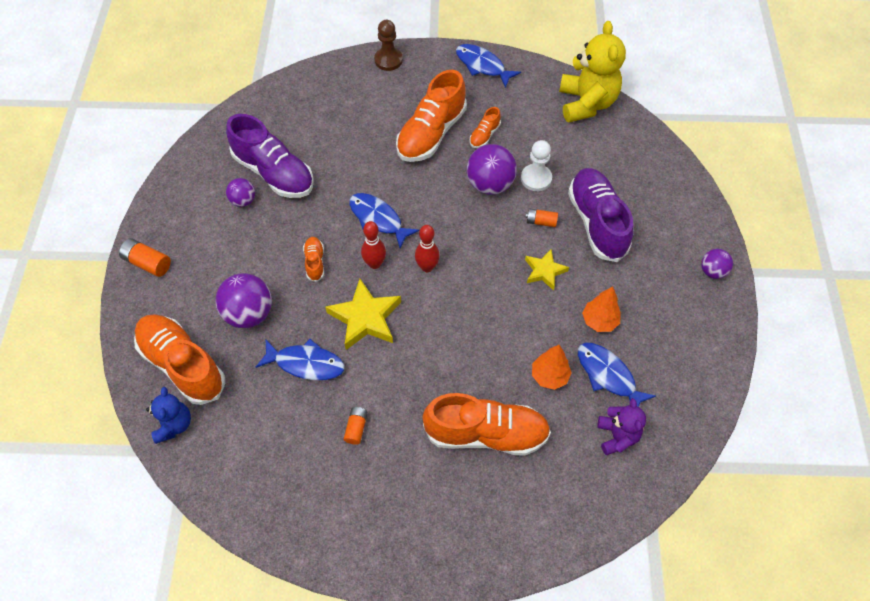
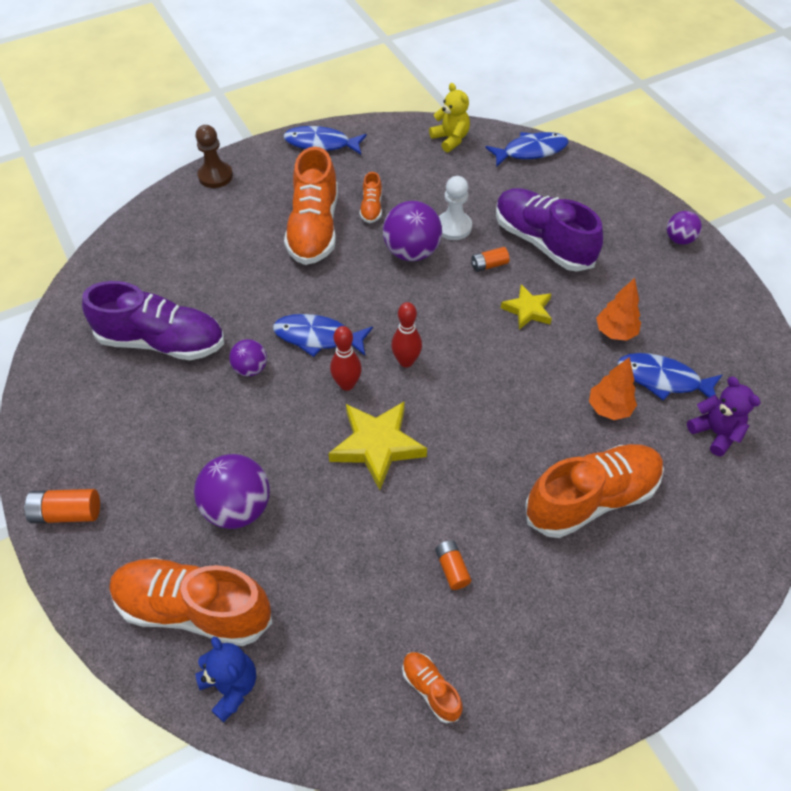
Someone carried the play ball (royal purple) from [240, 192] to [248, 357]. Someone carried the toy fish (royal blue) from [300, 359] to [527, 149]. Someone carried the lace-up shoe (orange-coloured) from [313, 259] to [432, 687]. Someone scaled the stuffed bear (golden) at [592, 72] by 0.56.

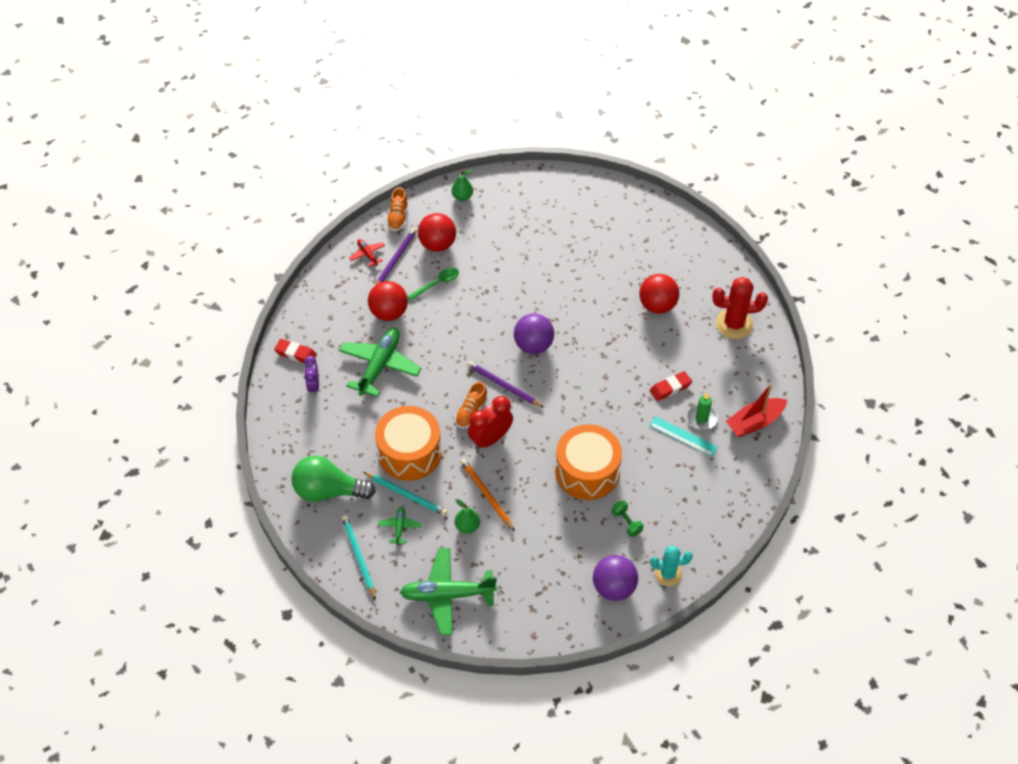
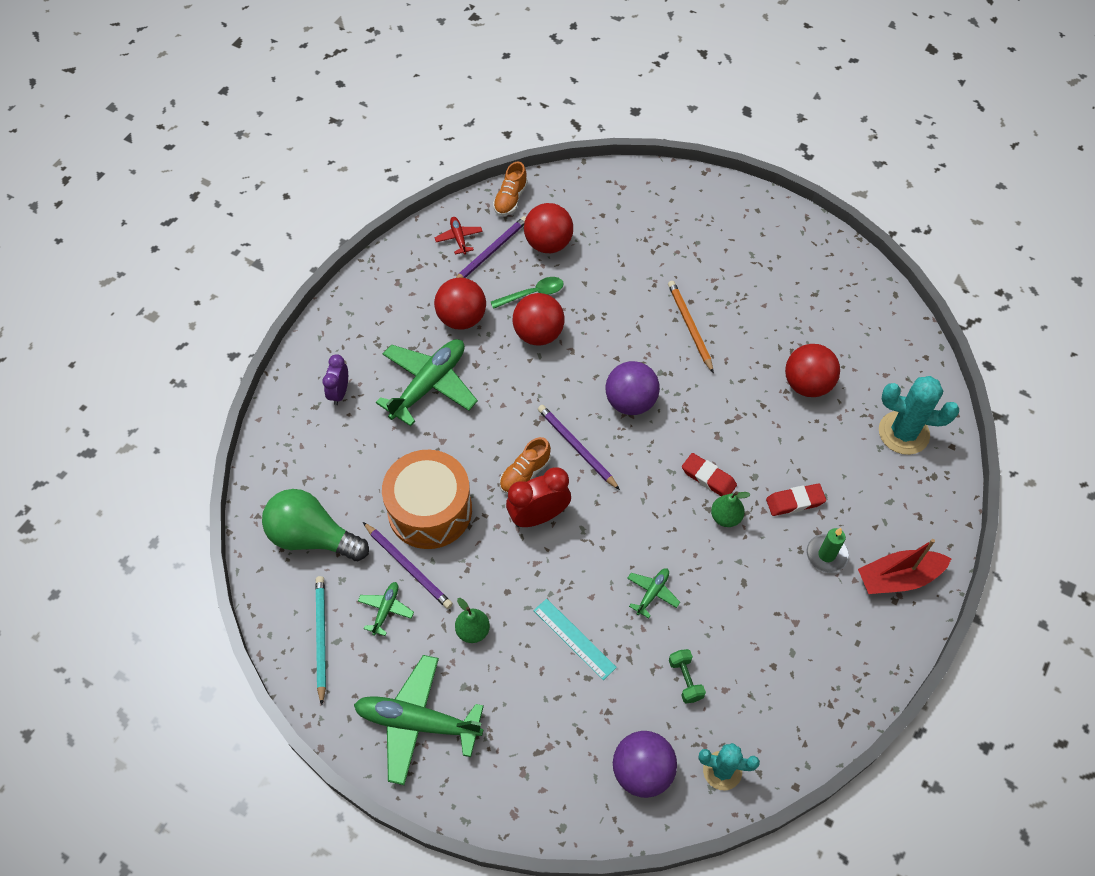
Someone carried the eraser (scarlet) from [295, 351] to [709, 474]. Someone repainted the wooden pencil (turquoise) at [405, 494], which became the wooden pencil (royal purple) at [408, 565]. Someone carried the toy pear (emerald) from [462, 185] to [731, 509]. Someone carried the wooden pencil (orange-coloured) from [487, 495] to [691, 327]. Someone swapped the snare drum (orange-coloured) at [588, 462] for the plane (emerald) at [653, 593]. Someone carried the ruler (turquoise) from [683, 436] to [575, 639]. Someone repainted the prickly plant (scarlet) at [740, 308], which became the prickly plant (turquoise) at [919, 415]. Someone put down the play ball (scarlet) at [539, 319].

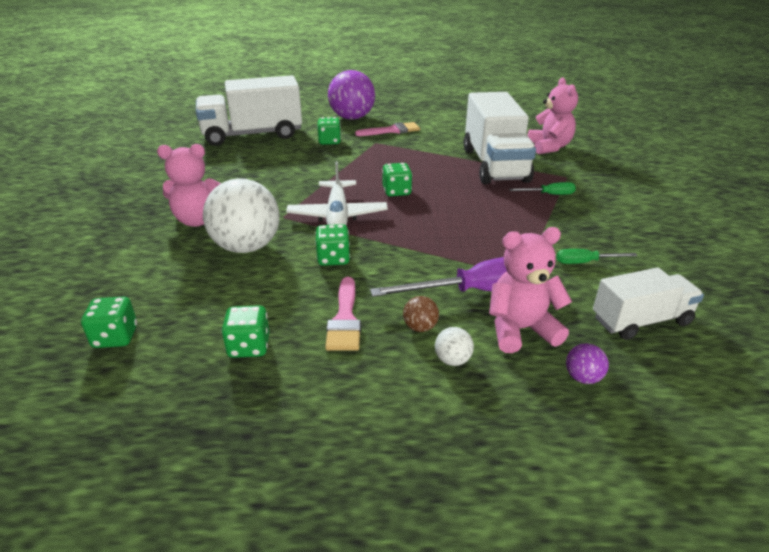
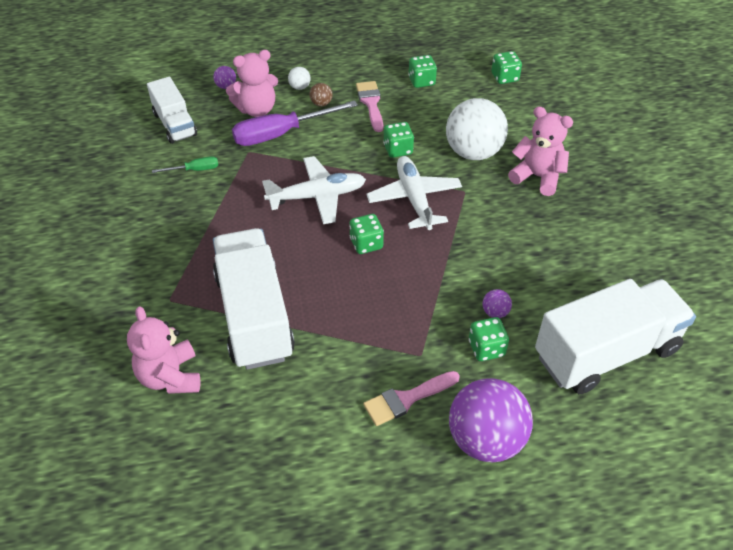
Someone rotated the stuffed bear (pink) at [189, 185] by 45 degrees clockwise. Someone took away the flat screwdriver (emerald) at [542, 188]. Someone rotated the lorry (white) at [648, 303] by 90 degrees counterclockwise. Someone put down the plane (white) at [314, 190]. Someone put down the play ball (royal purple) at [497, 303].

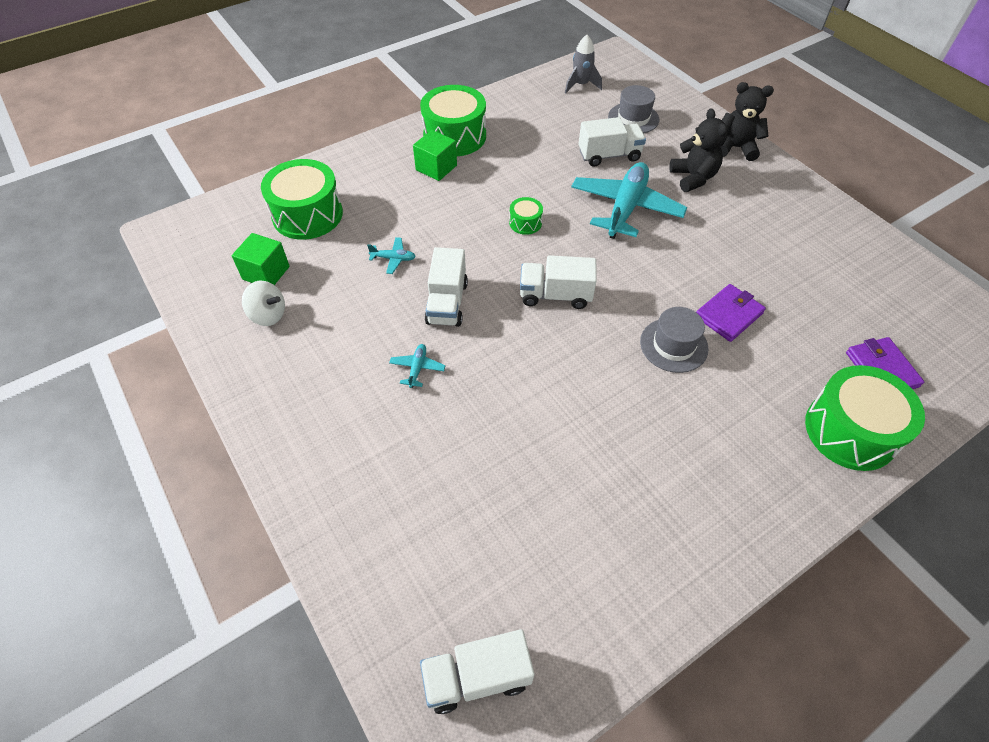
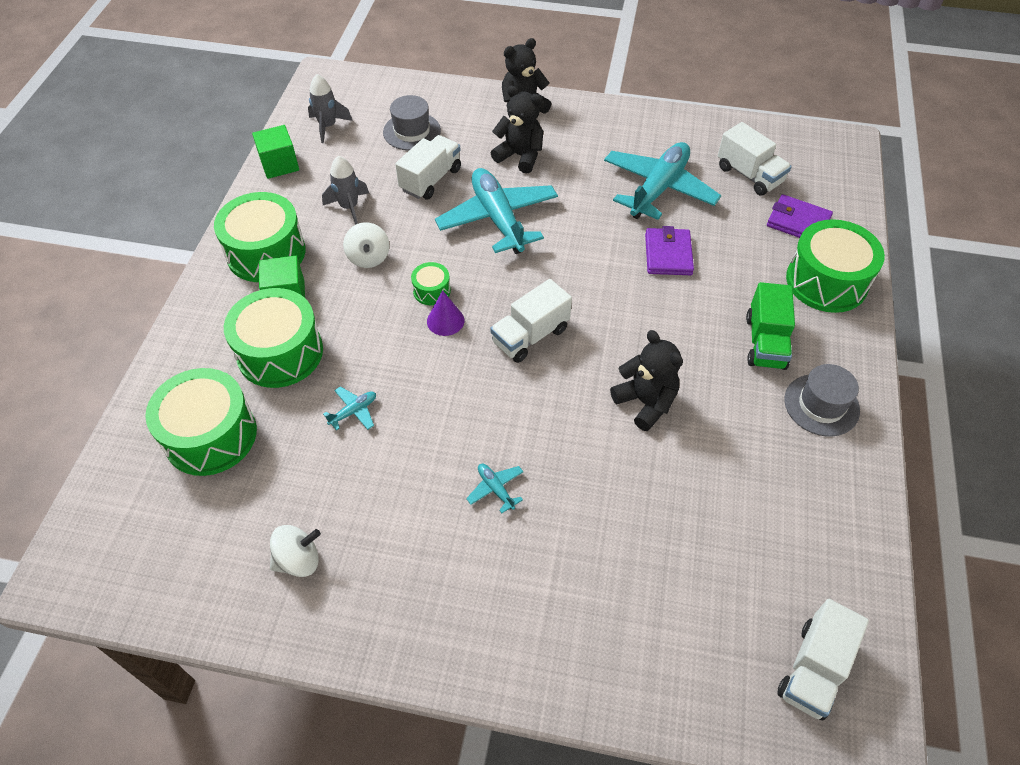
Someone carried the cube (emerald) from [261, 259] to [275, 152]. Someone carried the lorry (white) from [446, 287] to [755, 158]. Someone carried the top hat (grey) from [674, 340] to [822, 400]. Someone put down the snare drum (emerald) at [273, 338]. Someone put down the spaceship (grey) at [345, 190]. Someone put down the spinning top (white) at [366, 245]. Someone put down the cone shape (royal purple) at [445, 313]. Someone put down the plane (turquoise) at [663, 181]. Someone put down the stuffed bear (ebony) at [646, 380]. Someone put down the lorry (emerald) at [770, 326].

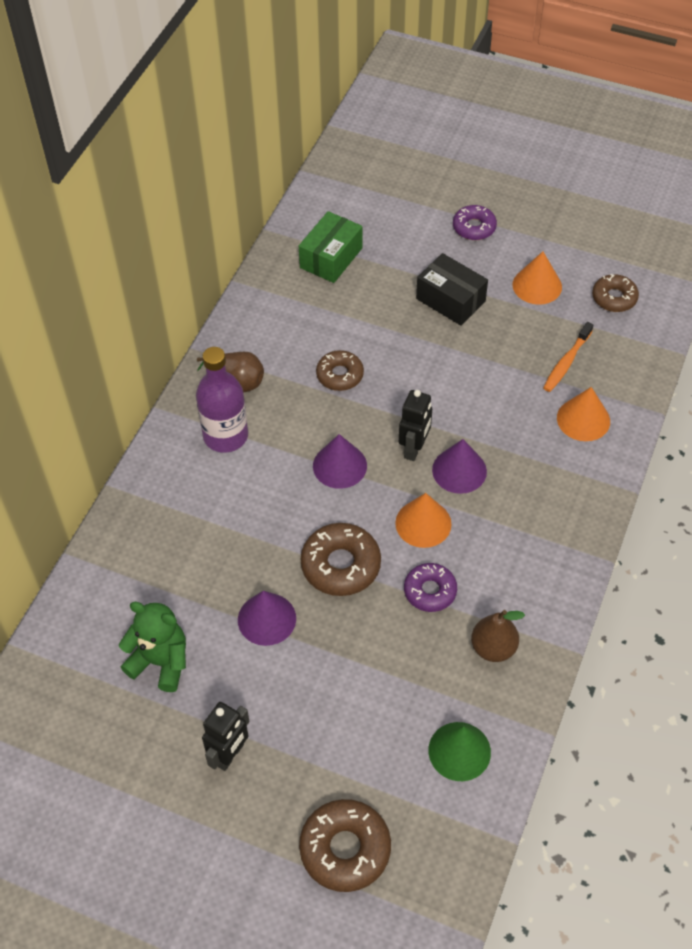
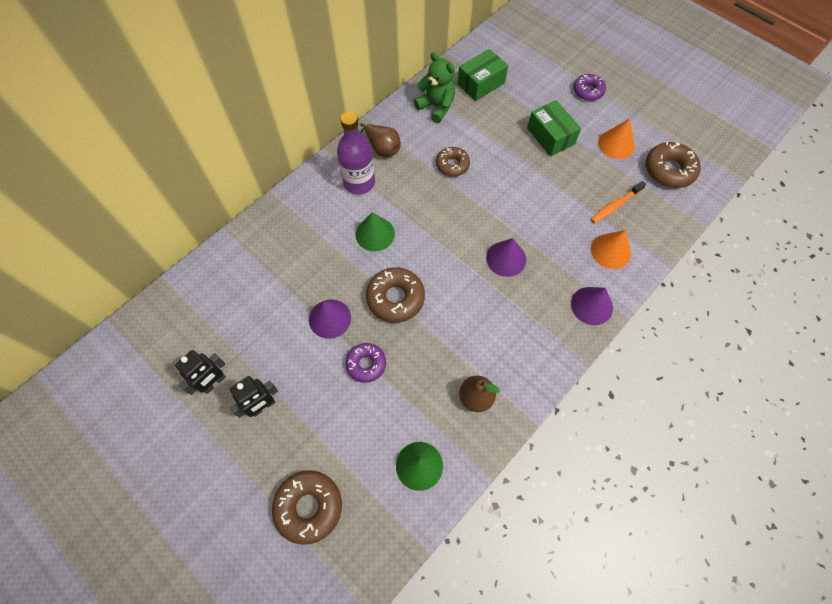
Someone carried the stuffed bear (emerald) from [152, 647] to [434, 87]. Someone carried the cone shape (royal purple) from [340, 461] to [592, 306]. Someone took away the cone shape (orange-coloured) at [423, 520]. Someone carried the toy robot (ebony) from [415, 425] to [200, 372]. Someone carried the donut (royal purple) from [430, 587] to [365, 363]. Someone repainted the package (ebony) at [452, 289], which became the package (emerald) at [554, 128]. Someone scaled the donut (dark brown) at [615, 293] by 1.52. Someone put down the cone shape (emerald) at [375, 232].

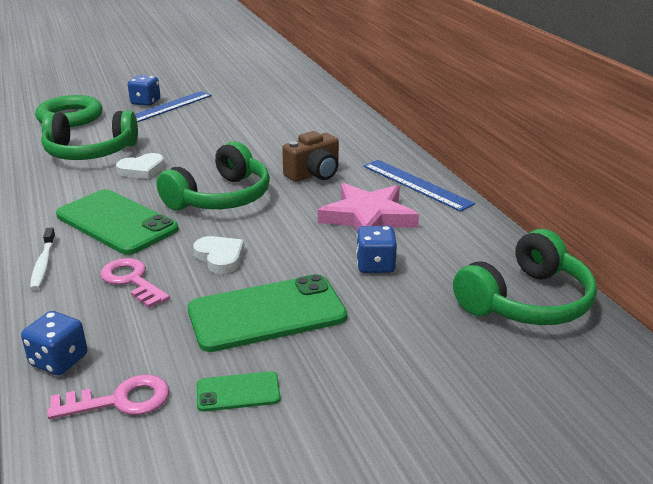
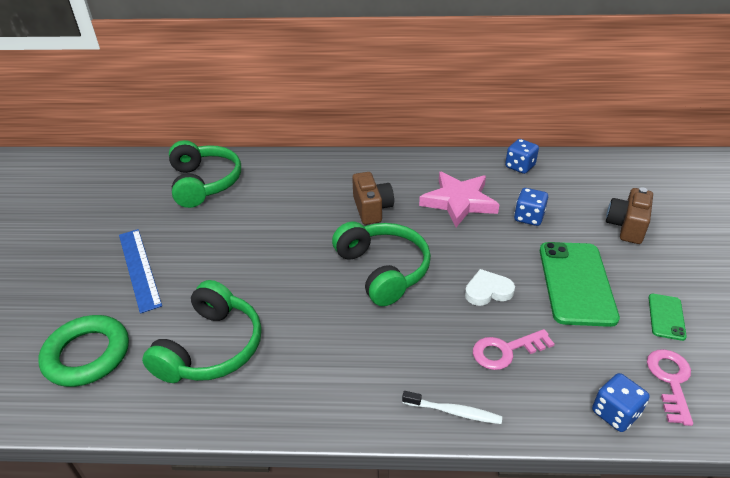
Someone took away the phone (emerald) at [117, 222]. Someone took away the heart shape (white) at [140, 166]. Someone carried the die (royal blue) from [144, 90] to [522, 156]. Someone took away the ruler (royal blue) at [419, 186]. Someone carried the headphones (emerald) from [525, 277] to [205, 174]. Someone put down the compact camera (dark brown) at [629, 215].

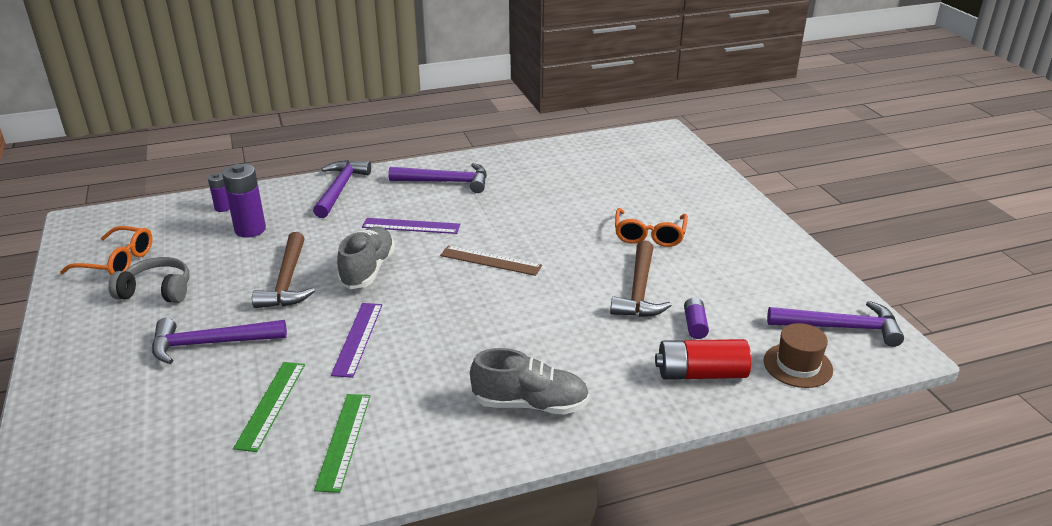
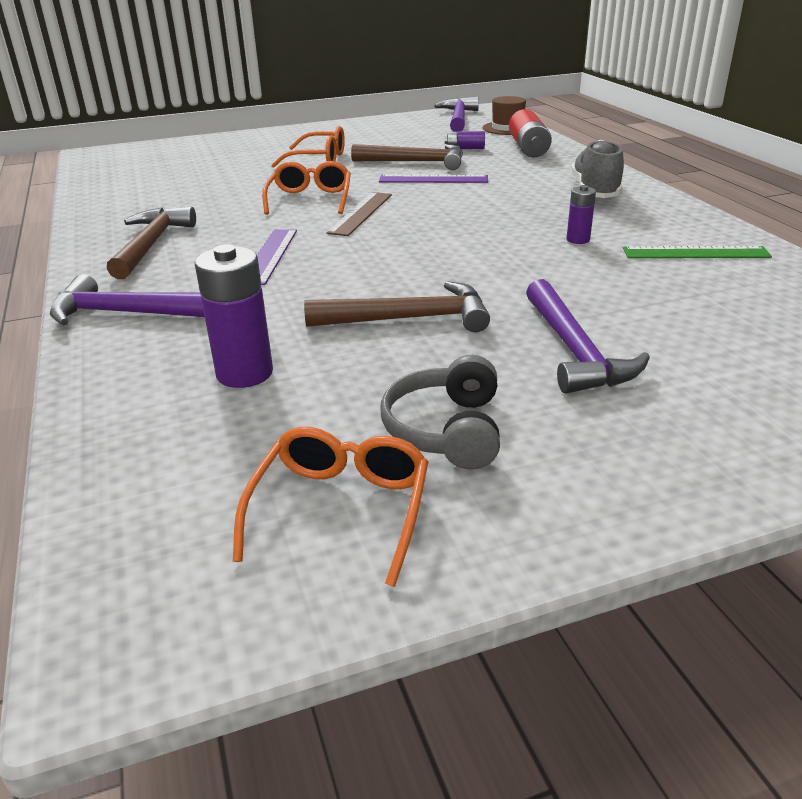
Someone carried the AA battery (royal purple) from [219, 192] to [581, 214]. Someone took away the ruler (emerald) at [269, 407]. Someone carried the ruler (royal purple) from [356, 340] to [433, 179]. Someone took away the lace-up shoe (grey) at [366, 257]. Someone repainted the hammer (royal purple) at [437, 178], which became the hammer (dark brown) at [151, 243]. Someone put down the eyeglasses (orange-coloured) at [306, 188].

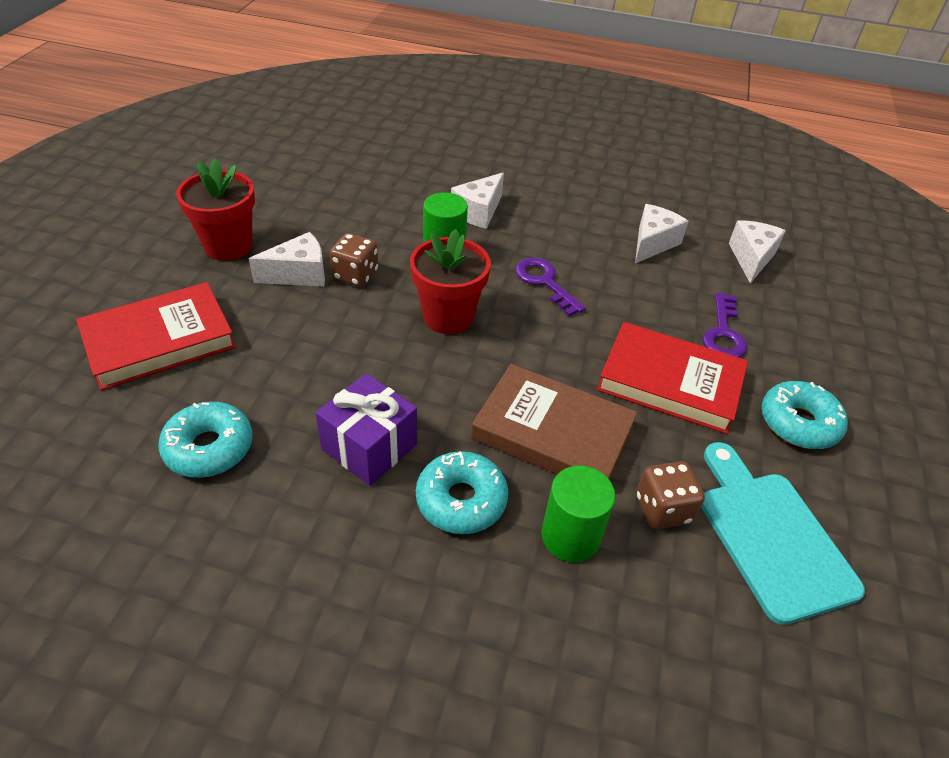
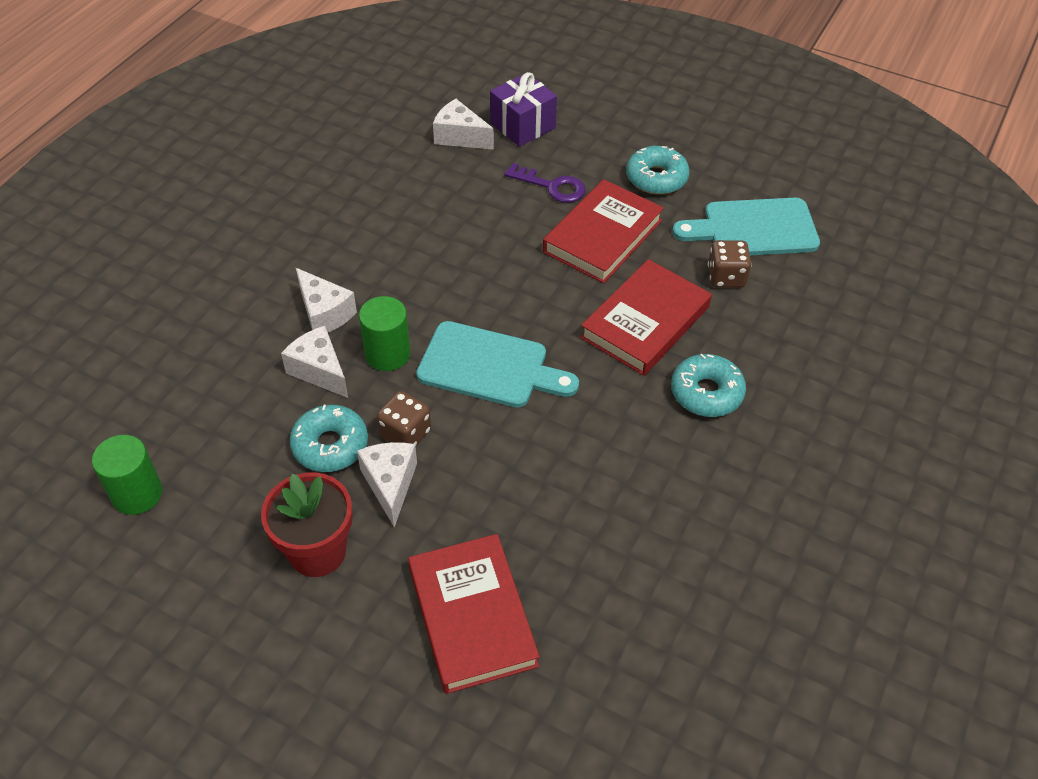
Someone carried the donut (turquoise) from [205, 440] to [329, 438]. Someone carried the wrapped gift (royal purple) from [366, 429] to [523, 109]. Someone swapped the potted plant (scarlet) at [450, 281] for the bread board (turquoise) at [497, 364]. Someone repainted the book (dark brown) at [554, 422], which became the book (scarlet) at [646, 317]. Someone took away the door key (royal purple) at [550, 287]. Someone carried the cylinder (emerald) from [578, 514] to [127, 475]. Someone carried the cheese (white) from [662, 233] to [314, 362].

